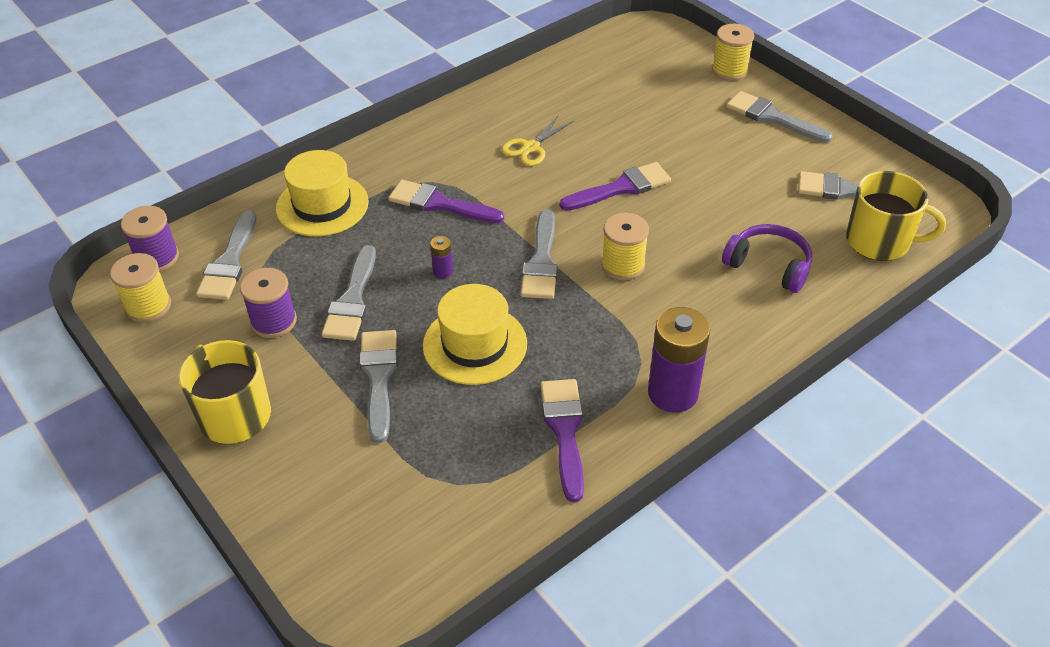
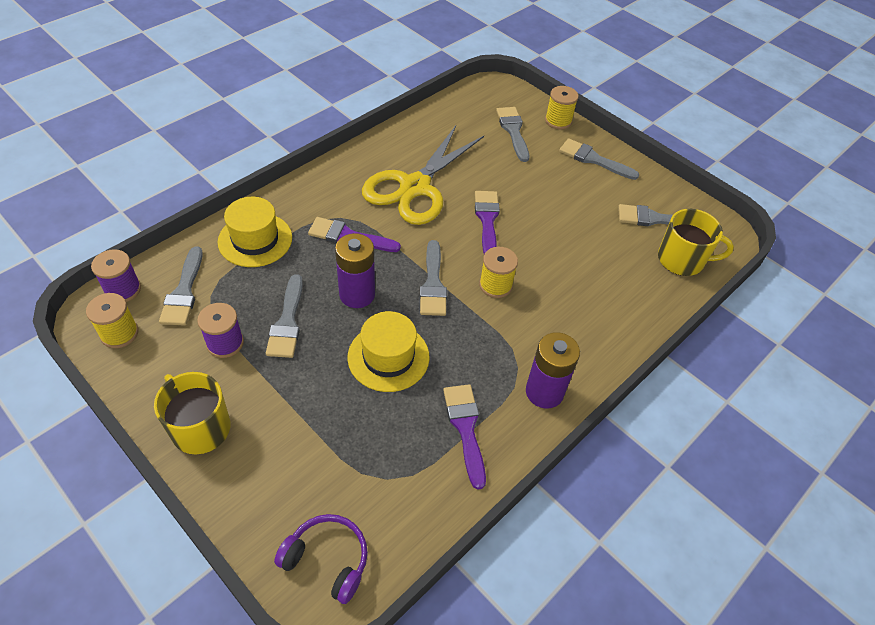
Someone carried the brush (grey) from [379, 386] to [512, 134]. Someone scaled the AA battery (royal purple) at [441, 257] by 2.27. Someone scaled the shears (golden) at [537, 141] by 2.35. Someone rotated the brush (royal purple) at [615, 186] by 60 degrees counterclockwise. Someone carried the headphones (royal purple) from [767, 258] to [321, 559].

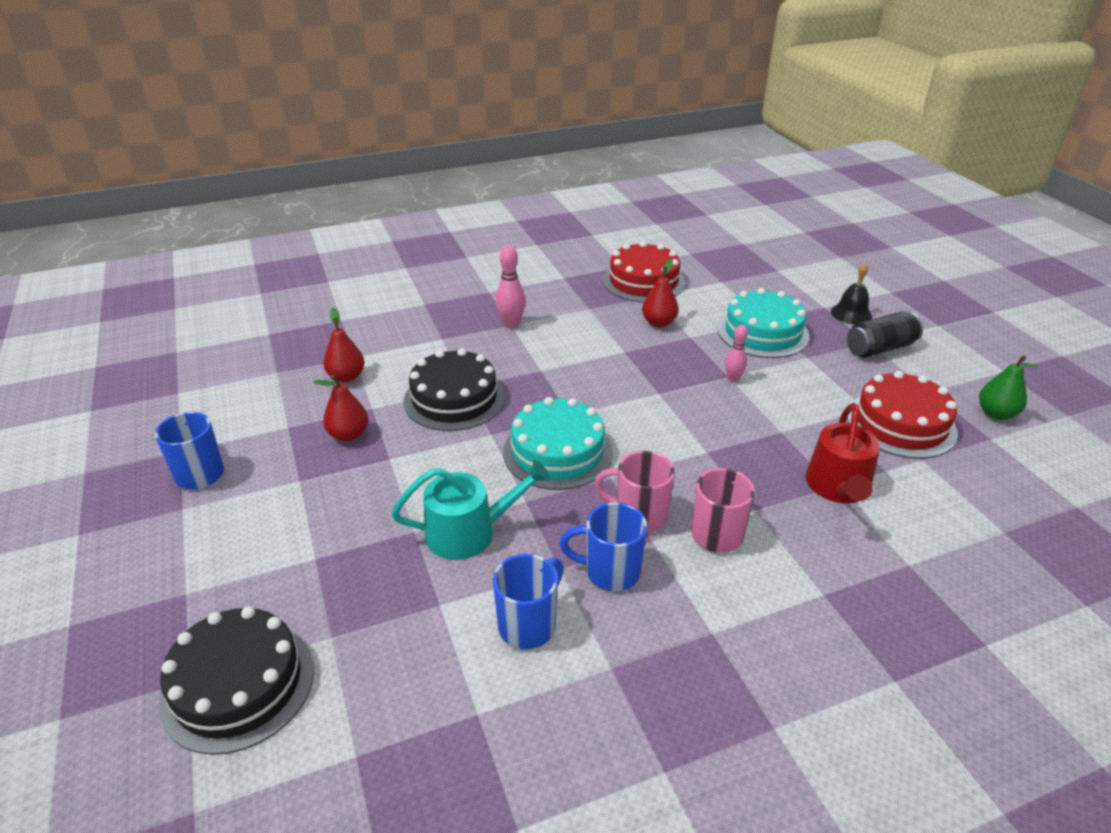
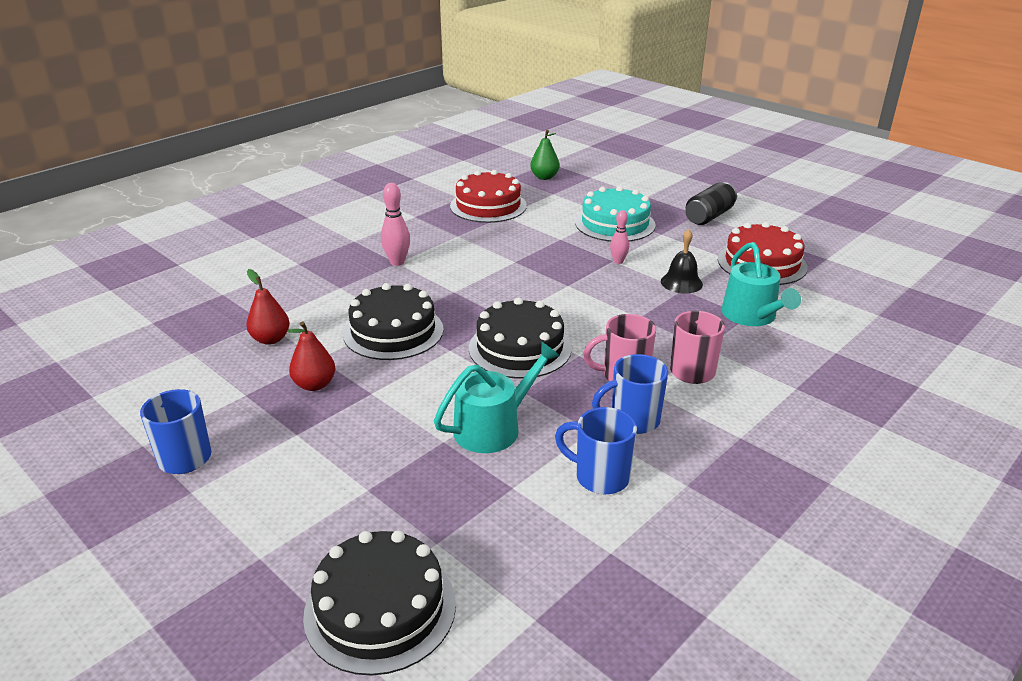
Someone rotated the coffee mug (royal blue) at [528, 601] by 75 degrees counterclockwise. Someone repainted the gateau (turquoise) at [558, 443], which became the gateau (ebony) at [520, 338]. Someone took away the toy pear (scarlet) at [660, 293]. Someone repainted the watering can (scarlet) at [842, 453], which became the watering can (turquoise) at [761, 284]. Someone carried the school bell (ebony) from [851, 294] to [682, 261]. Someone carried the toy pear (emerald) from [1008, 387] to [544, 155].

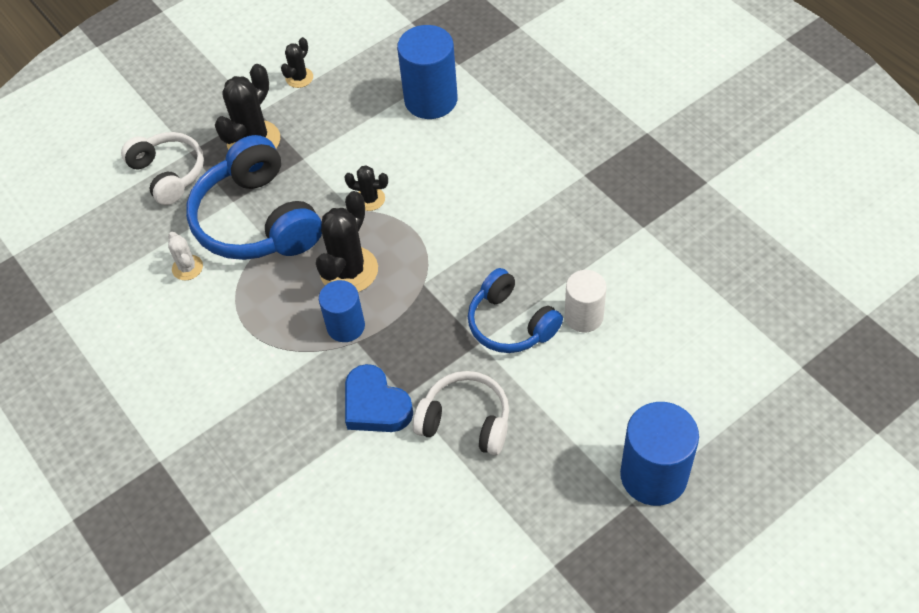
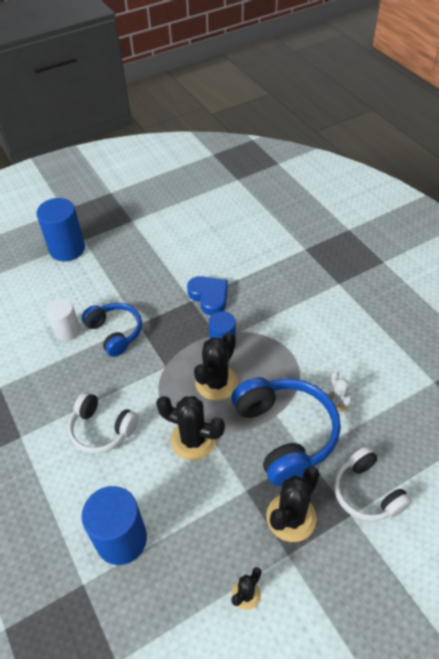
Someone scaled the prickly plant (ebony) at [366, 188] by 1.86. Someone carried the headphones (white) from [461, 413] to [103, 423].

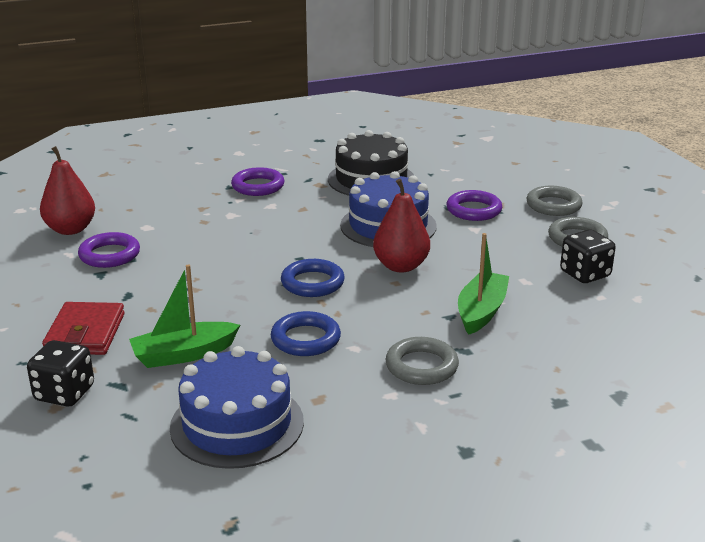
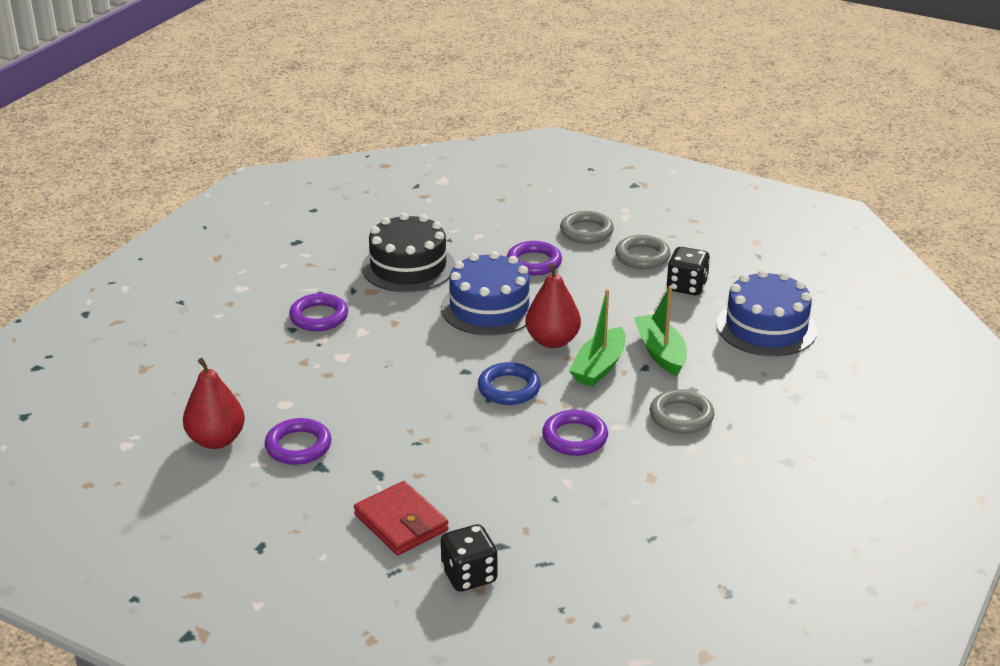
Someone carried the boat (emerald) from [184, 316] to [597, 338]. Someone carried the gateau (royal blue) from [237, 407] to [766, 313]. Someone repainted the hoop (royal blue) at [306, 333], which became the hoop (royal purple) at [575, 433].

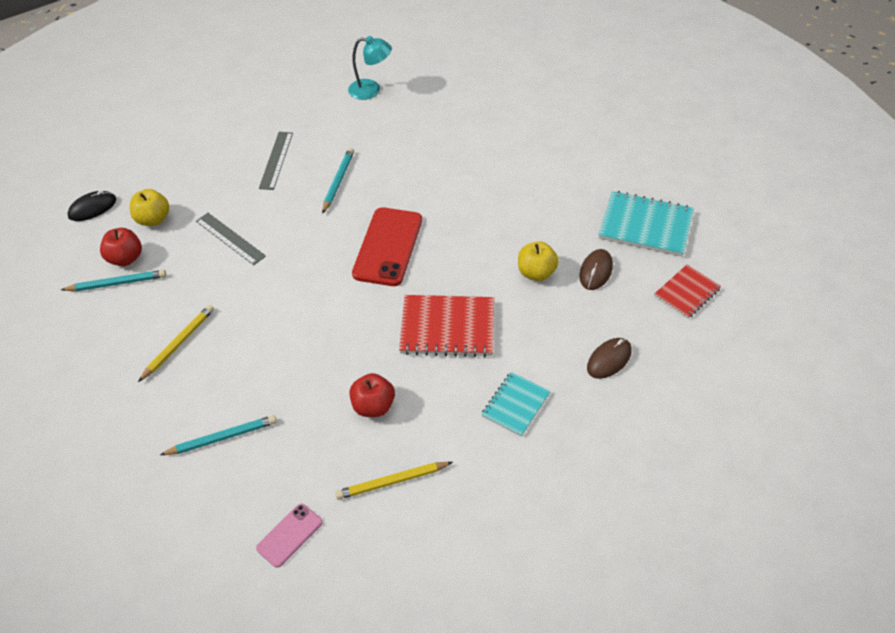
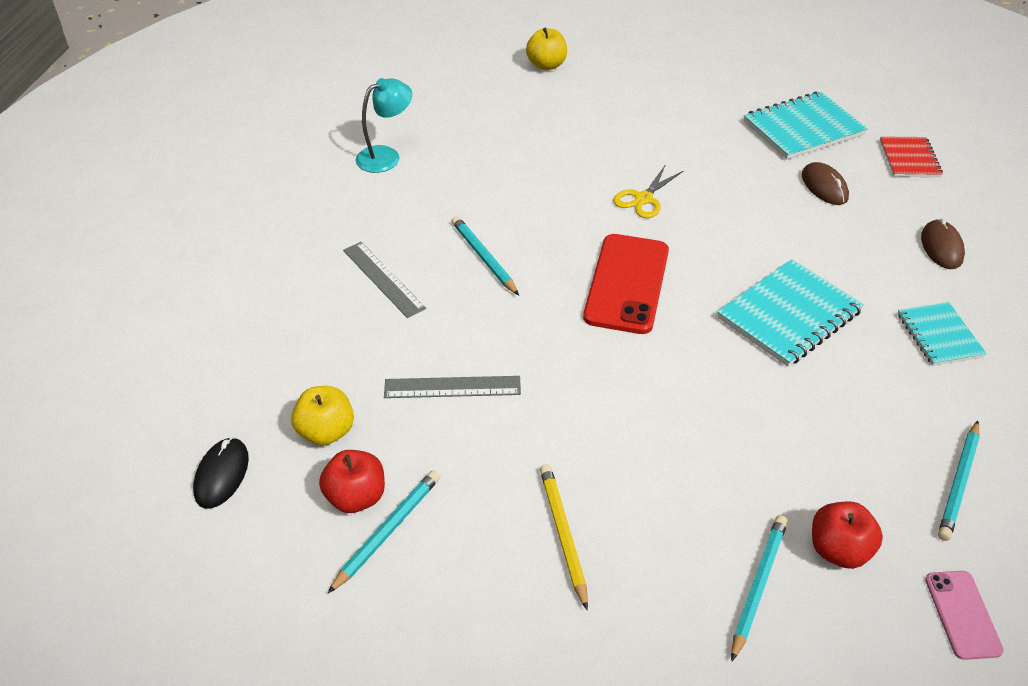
Someone repainted the wooden pencil (golden) at [394, 481], which became the wooden pencil (turquoise) at [959, 481]. Someone carried the apple fruit (scarlet) from [372, 395] to [847, 535]. Someone rotated the phone (scarlet) at [387, 246] by 45 degrees clockwise. Someone repainted the notebook (scarlet) at [446, 326], which became the notebook (turquoise) at [790, 313]. Someone carried the apple fruit (golden) from [538, 261] to [546, 49]. Someone put down the shears (golden) at [648, 191].

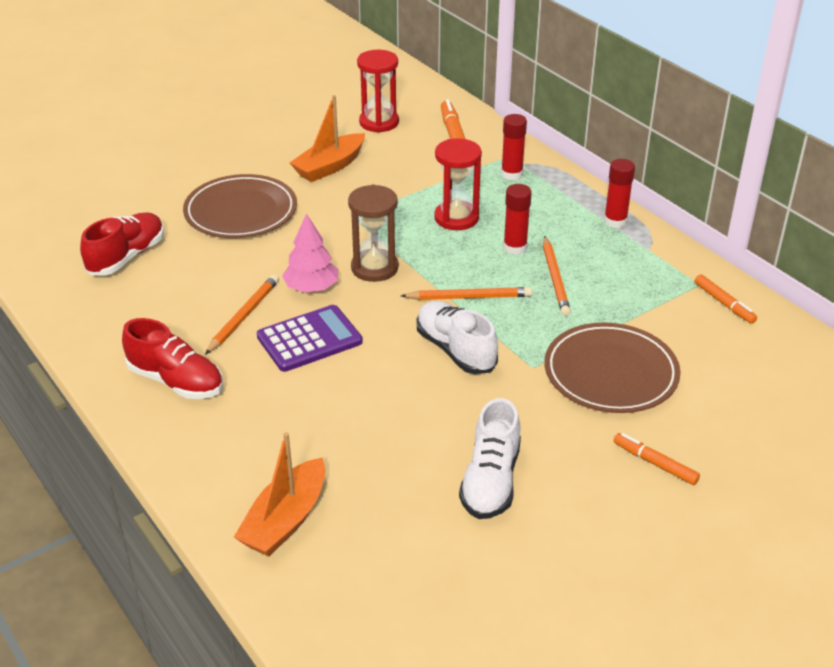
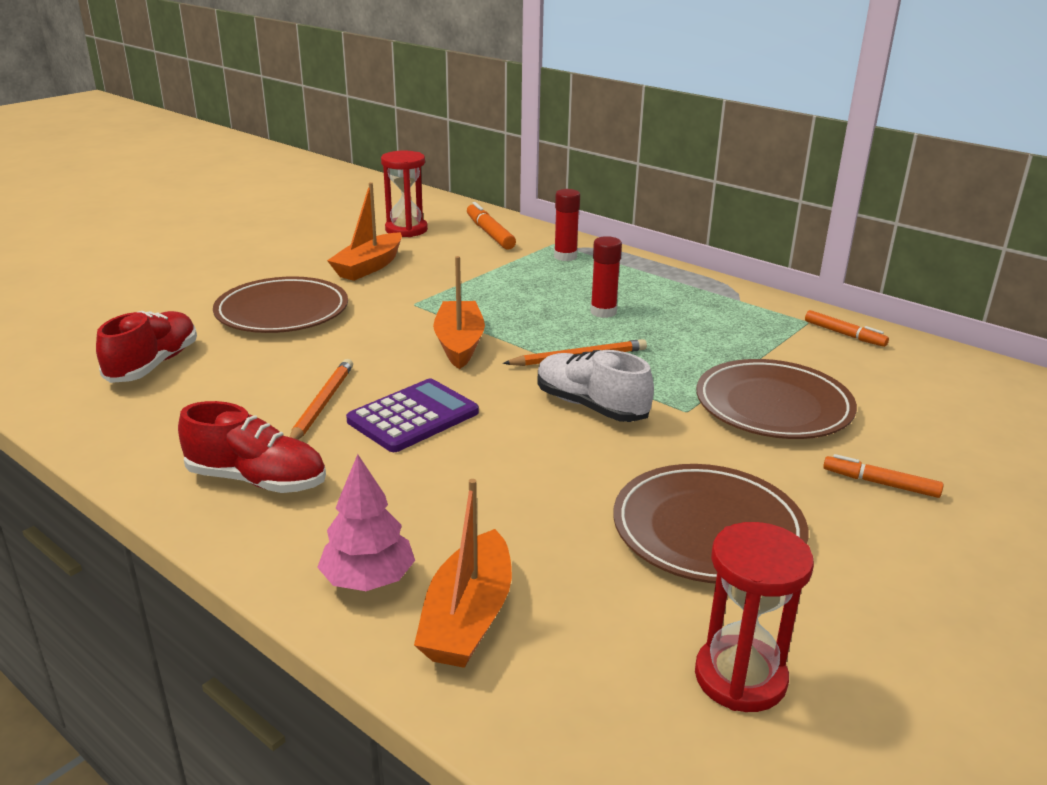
Someone carried the toy tree (pink) from [310, 253] to [366, 522]. Someone swapped the hourglass (dark brown) at [373, 233] for the boat (orange-coloured) at [459, 312]. Someone carried the hourglass (scarlet) from [458, 184] to [754, 617]. Someone swapped the lace-up shoe (white) at [490, 458] for the flat dish (dark brown) at [711, 524]. Someone took away the wooden pencil (orange-coloured) at [557, 276]. Someone took away the stick of glue (scarlet) at [619, 193].

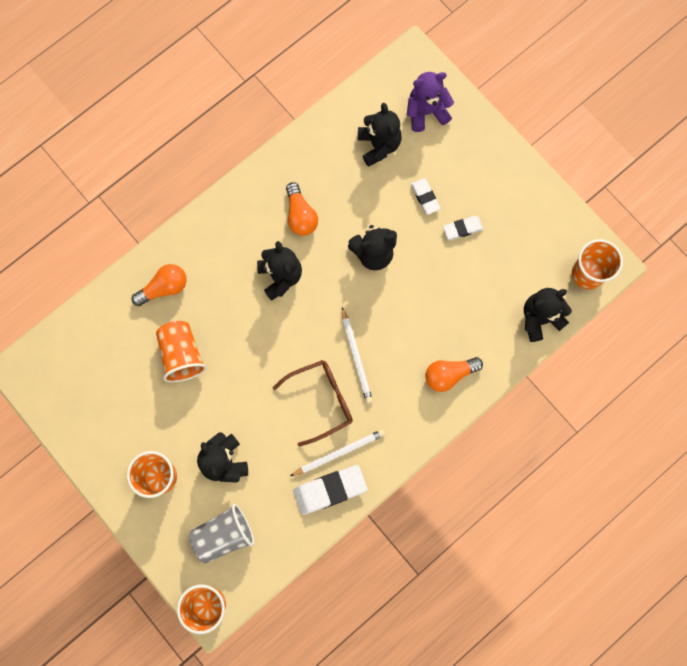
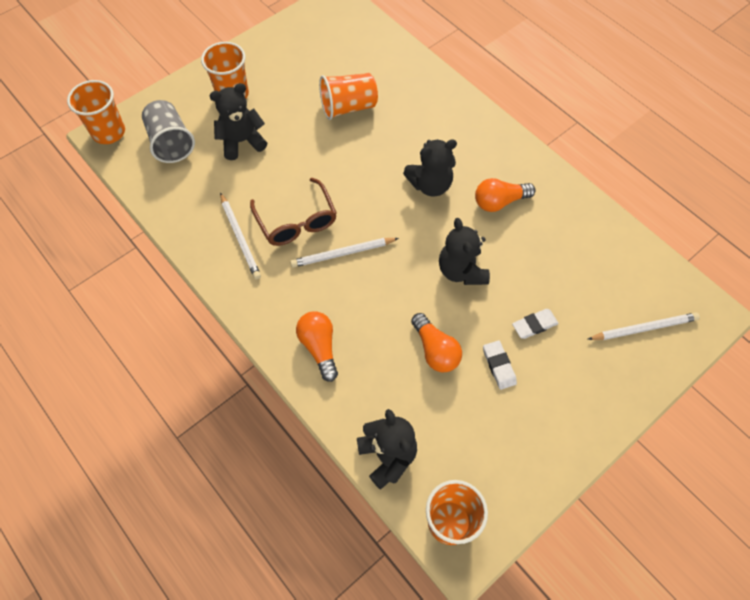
Someone carried the bulb (orange-coloured) from [159, 285] to [436, 342]. Someone took away the eraser (white) at [330, 490]. Someone took away the stuffed bear (ebony) at [380, 135]. Someone swapped the stuffed bear (royal purple) at [430, 102] for the wooden pencil (white) at [643, 326].

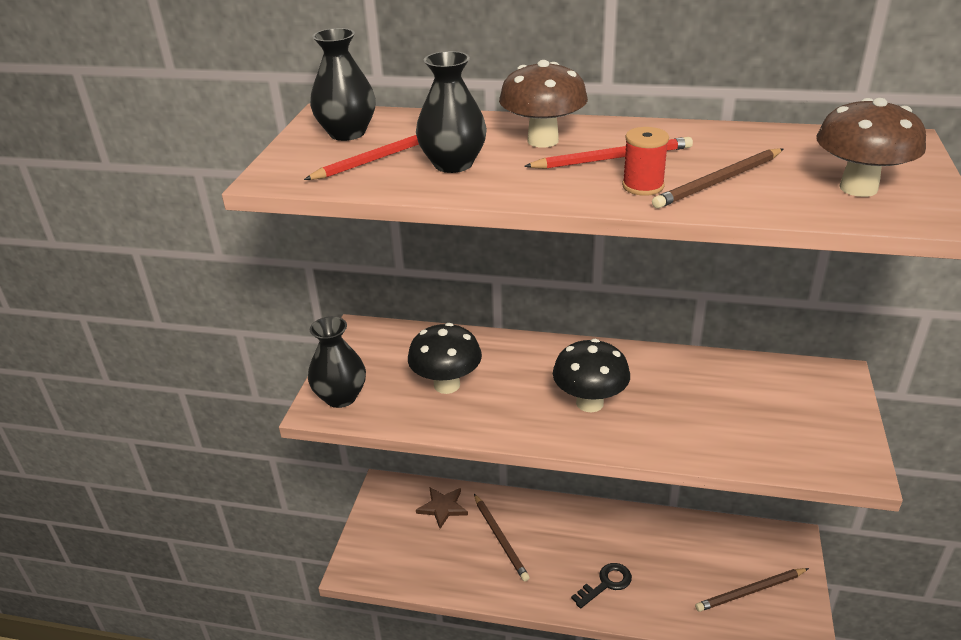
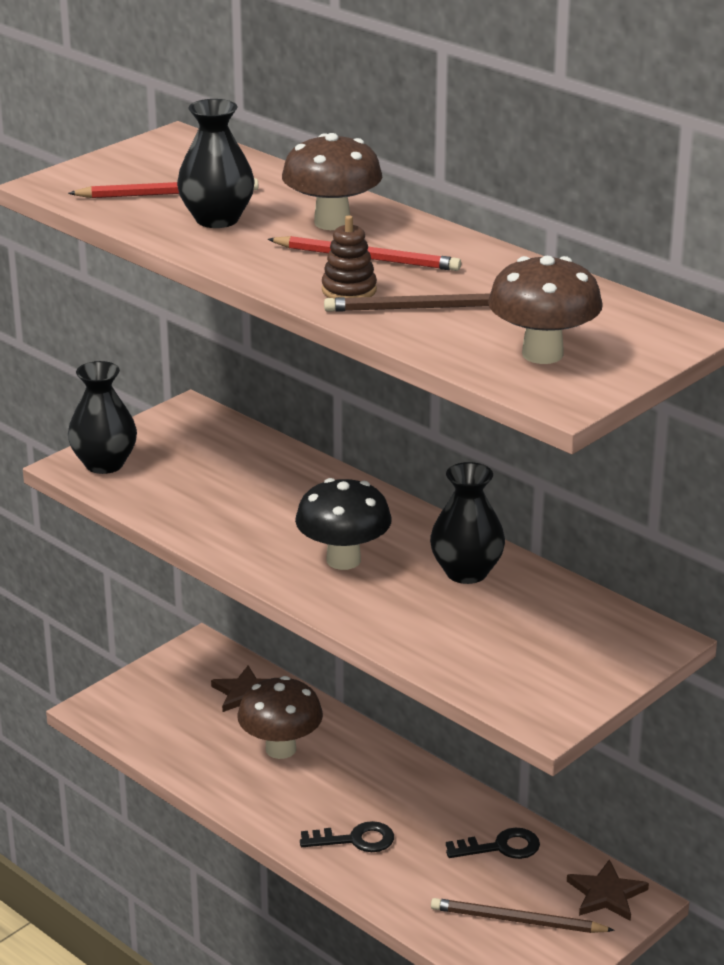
Someone carried the vase (ebony) from [343, 84] to [467, 523]. Someone took away the toadstool (ebony) at [445, 358]. Someone swapped the wooden pencil (dark brown) at [502, 537] for the toadstool (dark brown) at [280, 717]. Someone swapped the spool (scarlet) at [645, 161] for the stacking toy (dark brown) at [349, 257]. Someone put down the door key (ebony) at [493, 843]. Someone put down the star shape (dark brown) at [608, 890].

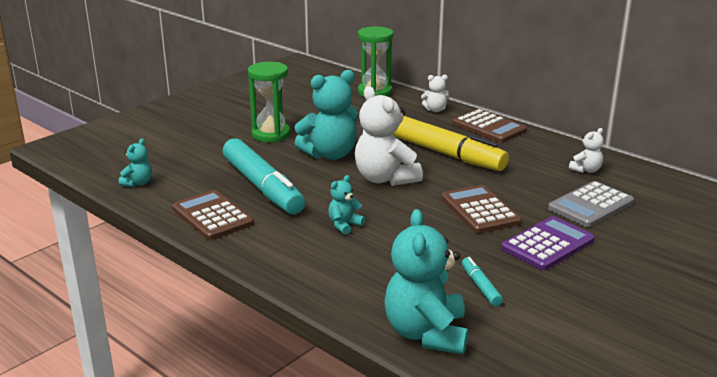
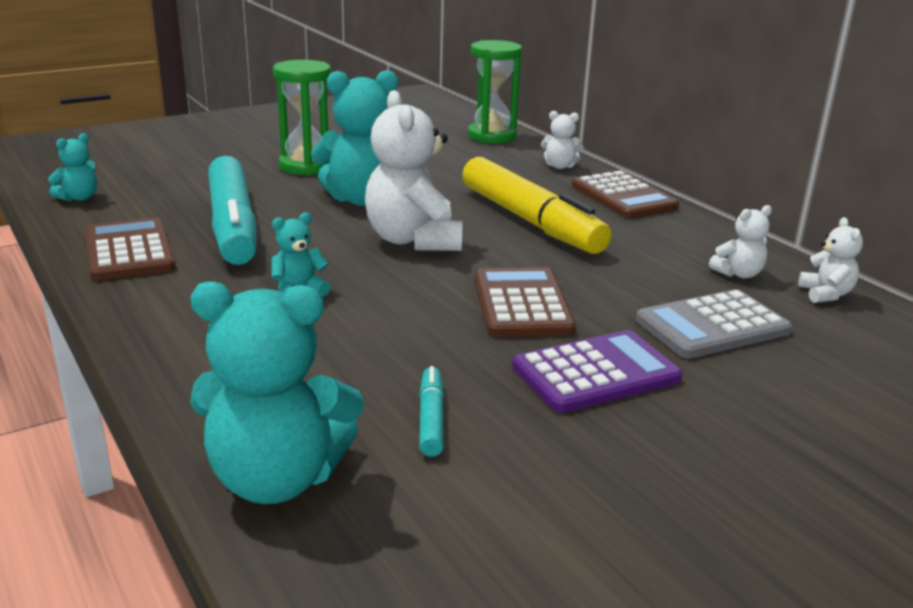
Someone rotated the stuffed bear (turquoise) at [426, 281] by 105 degrees counterclockwise. Someone put down the stuffed bear (white) at [830, 260].

